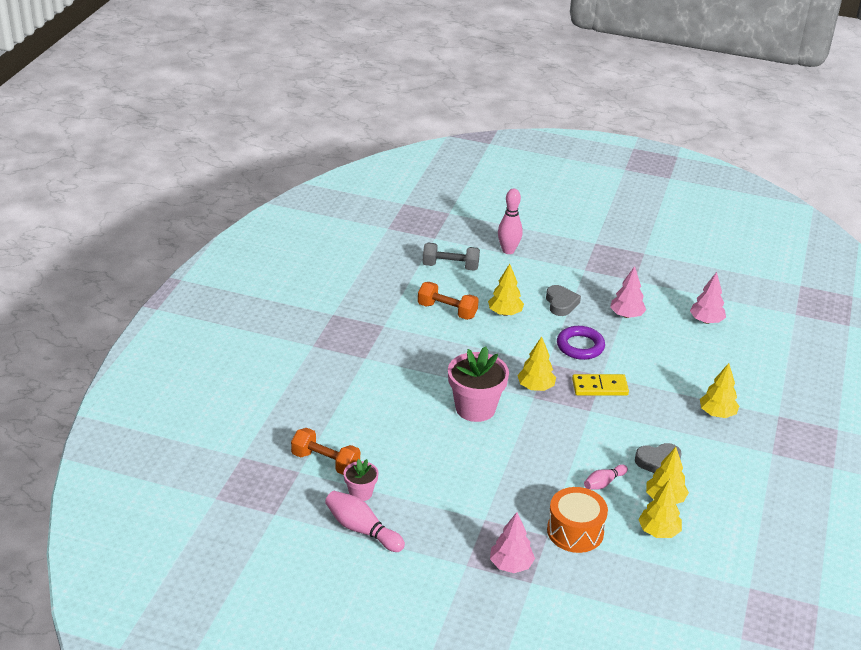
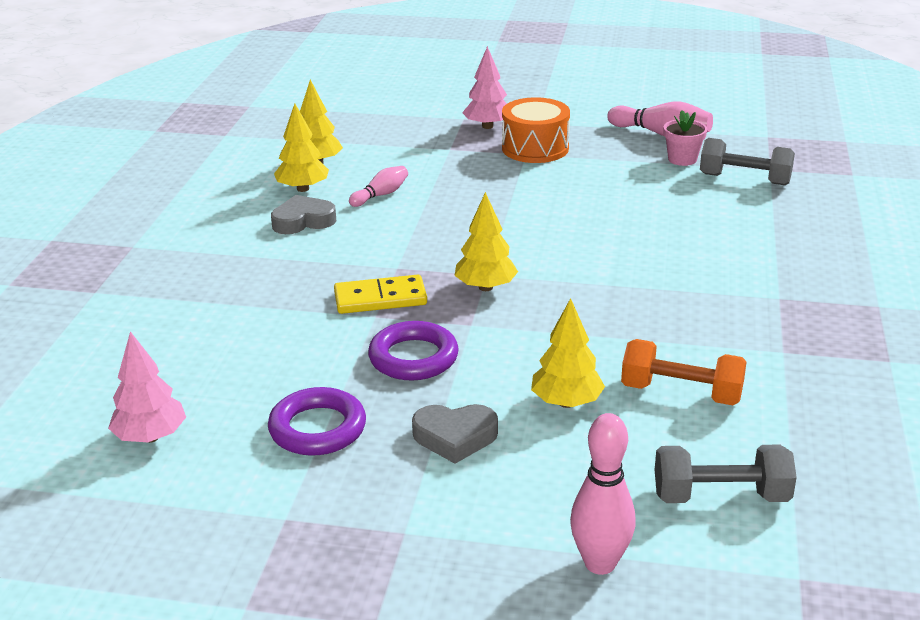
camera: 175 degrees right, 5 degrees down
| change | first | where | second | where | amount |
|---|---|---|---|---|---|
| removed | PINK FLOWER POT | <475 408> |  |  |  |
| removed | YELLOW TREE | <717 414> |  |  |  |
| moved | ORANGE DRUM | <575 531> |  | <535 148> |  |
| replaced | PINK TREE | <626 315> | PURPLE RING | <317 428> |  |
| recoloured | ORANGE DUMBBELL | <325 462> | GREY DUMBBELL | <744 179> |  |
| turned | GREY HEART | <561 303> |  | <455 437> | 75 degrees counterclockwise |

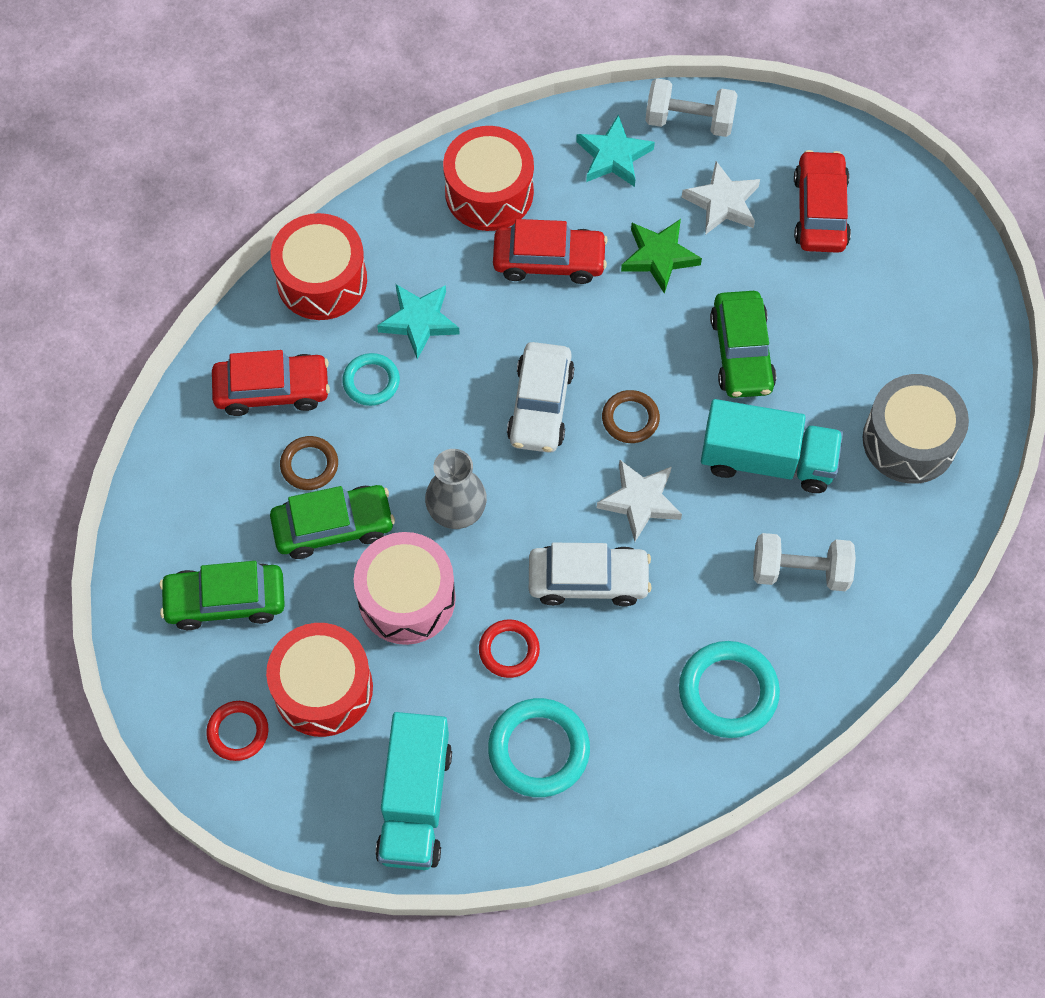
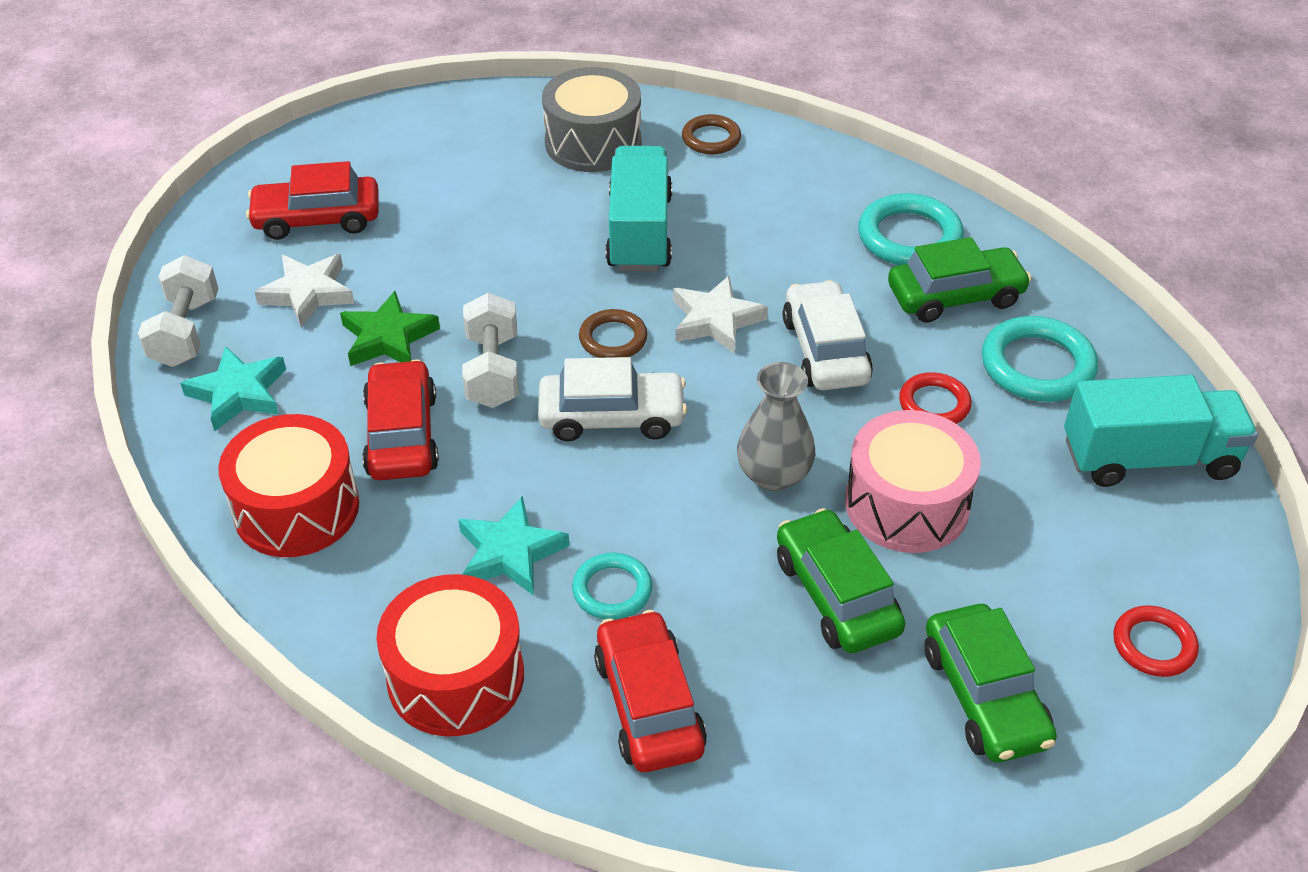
camera: 100 degrees left, 20 degrees down
| change | first | where | second | where | amount |
|---|---|---|---|---|---|
| removed | RED DRUM | <323 688> |  |  |  |
| moved | BROWN RING | <309 465> |  | <711 138> |  |
| moved | GREEN CAR | <741 352> |  | <955 296> |  |
| moved | WHITE DUMBBELL | <800 571> |  | <493 371> |  |

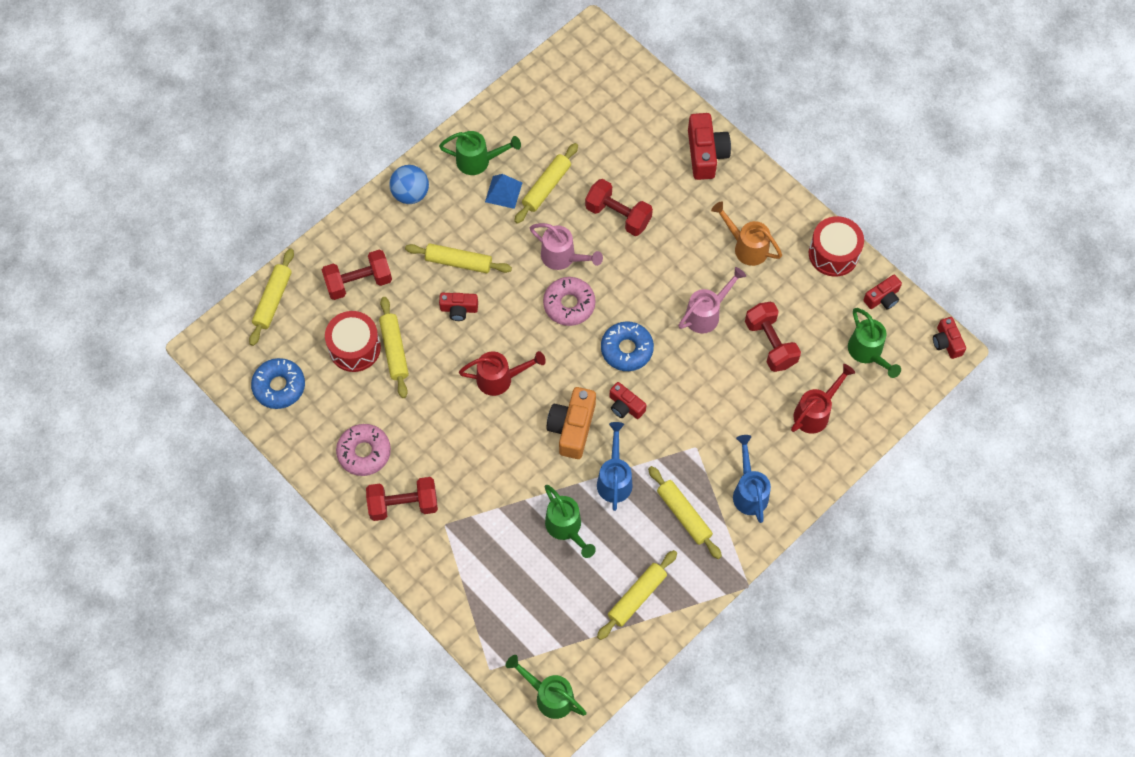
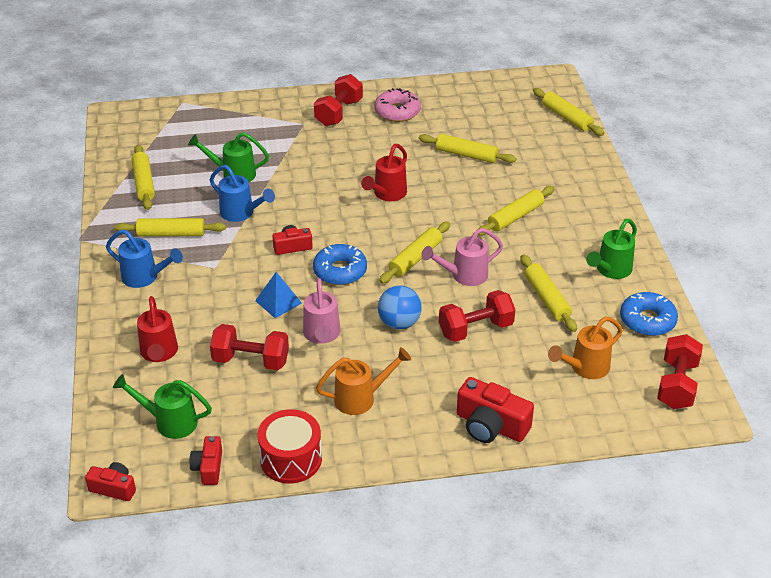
camera: 125 degrees right, 25 degrees down
| change | first | where | second | where | amount |
|---|---|---|---|---|---|
| removed | RED DRUM | <354 348> |  |  |  |
| removed | RED CAMERA | <459 309> |  |  |  |
| removed | GREEN WATERING CAN | <549 695> |  |  |  |
| removed | ORANGE CAMERA | <572 428> |  |  |  |
| added |  |  | ORANGE WATERING CAN | <585 368> |  |
| moved | BLUE DONUT | <279 386> |  | <647 320> |  |
| moved | RED DUMBBELL | <358 282> |  | <677 385> |  |
| moved | BLUE BALL | <410 194> |  | <399 323> |  |
| moved | BLUE PYRAMID | <503 192> |  | <278 302> |  |
| replaced | PINK DONUT | <569 304> | YELLOW ROLLING PIN | <415 258> |  |

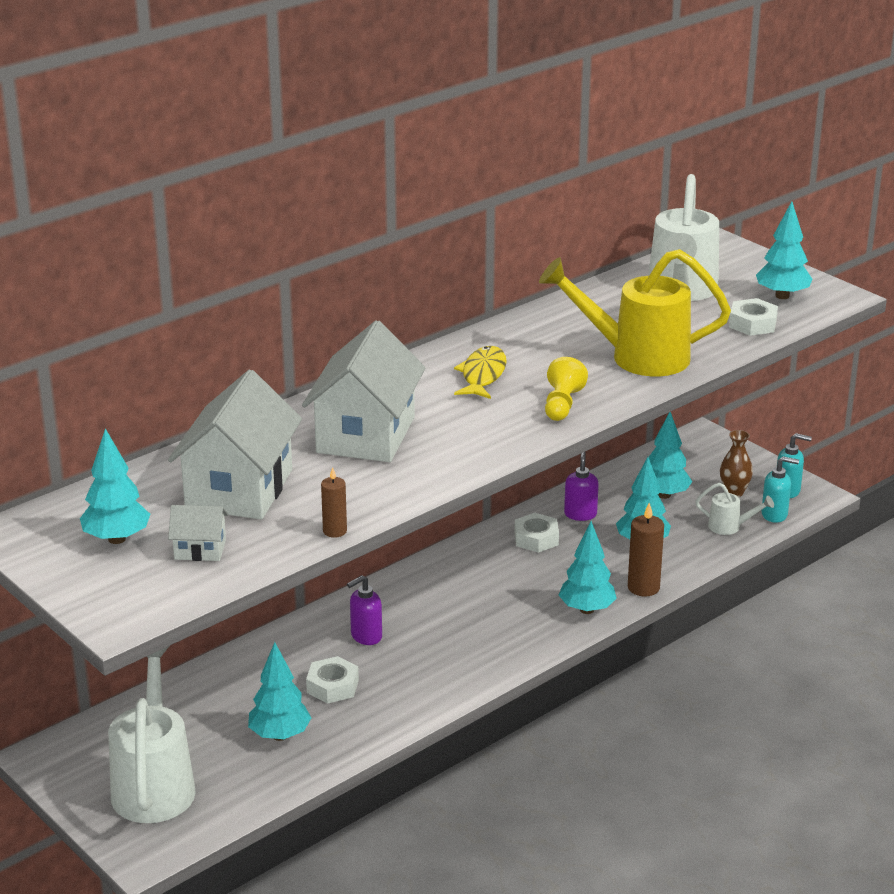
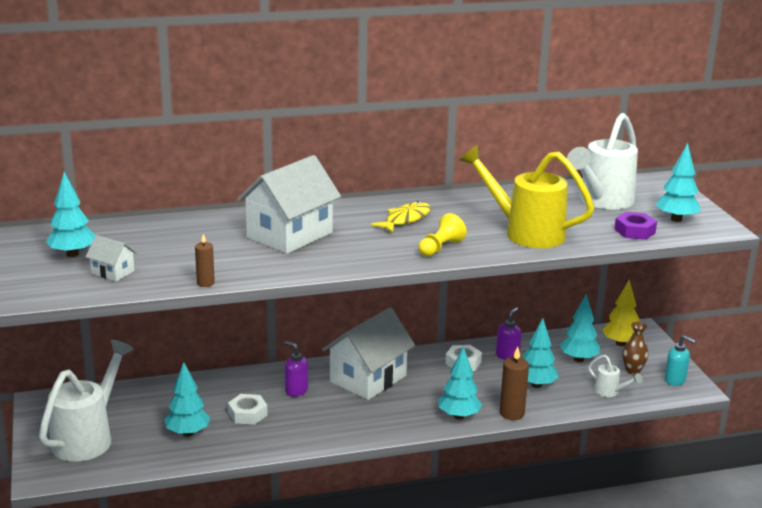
camera: 25 degrees right, 5 degrees down
| change | first | where | second | where | amount |
|---|---|---|---|---|---|
| removed | TURQUOISE SOAP DISPENSER | <775 515> |  |  |  |
| added |  |  | YELLOW TREE | <620 343> |  |
| moved | WHITE HOUSE | <239 489> |  | <368 379> |  |
| recoloured | WHITE NUT | <752 324> | PURPLE NUT | <634 231> |  |
| turned | PURPLE SOAP DISPENSER | <366 636> |  | <296 390> | 45 degrees clockwise |

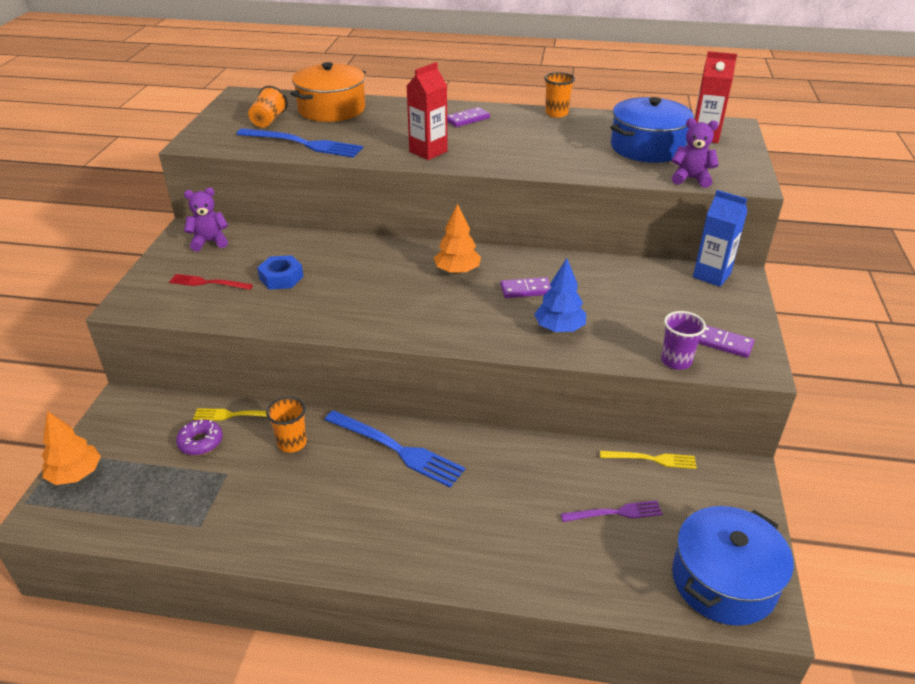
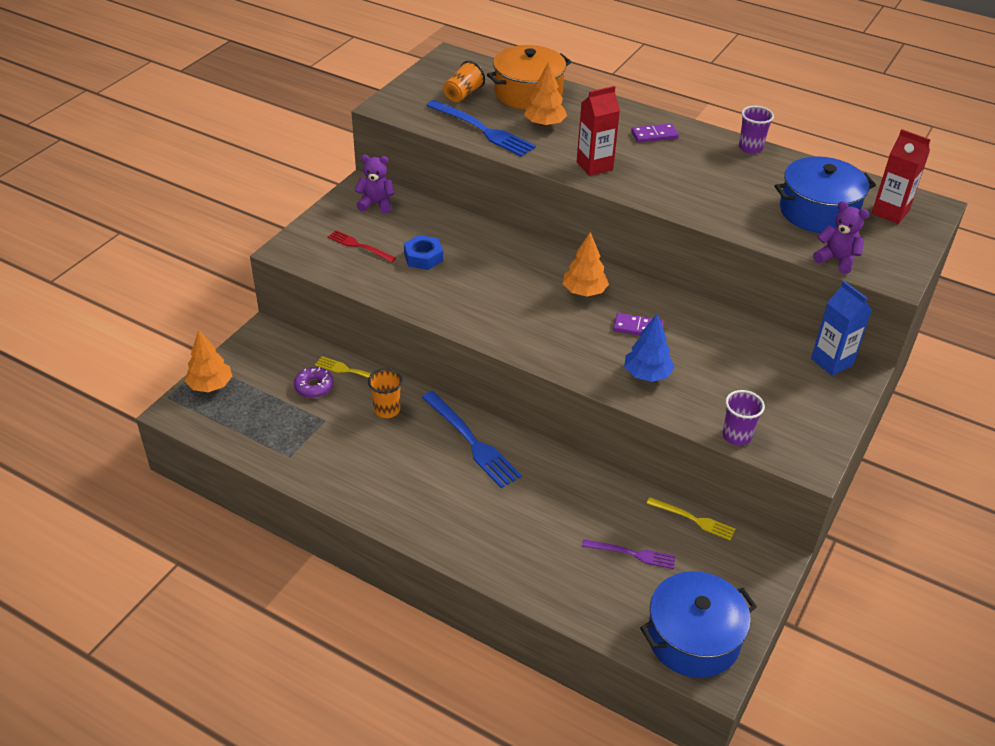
camera: 20 degrees right, 5 degrees up
| change | first | where | second | where | amount |
|---|---|---|---|---|---|
| removed | PURPLE DOMINO | <723 343> |  |  |  |
| added |  |  | ORANGE TREE | <545 124> |  |
| recoloured | ORANGE CUP | <556 113> | PURPLE CUP | <750 148> |  |

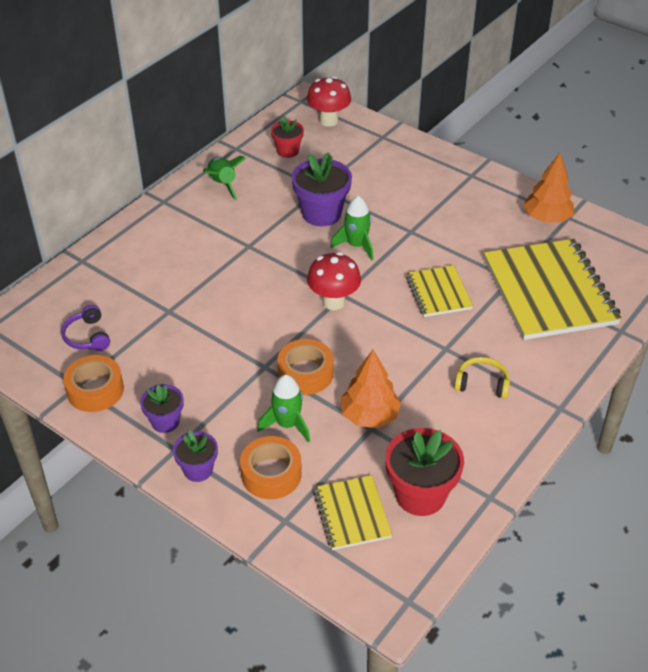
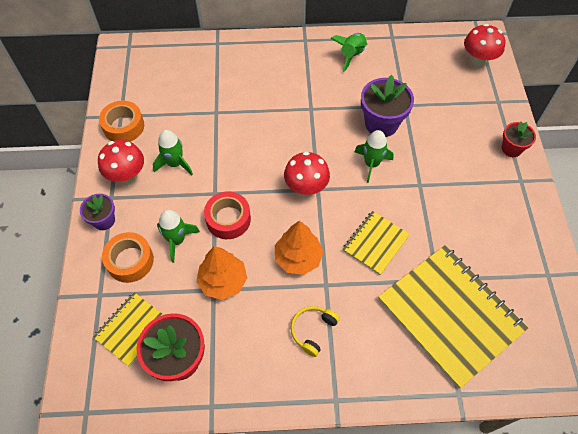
camera: 50 degrees right, 15 degrees up
| change | first | where | second | where | amount |
|---|---|---|---|---|---|
| removed | PURPLE HEADPHONES | <87 336> |  |  |  |
| added |  |  | GREEN ROCKET | <175 164> |  |
| moved | RED FLOWER POT | <288 151> |  | <511 149> |  |
| moved | ORANGE TREE | <547 218> |  | <298 258> |  |
| replaced | PURPLE FLOWER POT | <165 422> | RED MUSHROOM | <127 177> |  |
| recoloured | ORANGE TAPE | <305 373> | RED TAPE | <228 219> |  |
| turned | YELLOW HEADPHONES | <482 383> |  | <313 330> | 120 degrees counterclockwise |
| turned | YELLOW NOTEBOOK | <549 291> |  | <450 315> | 75 degrees counterclockwise |

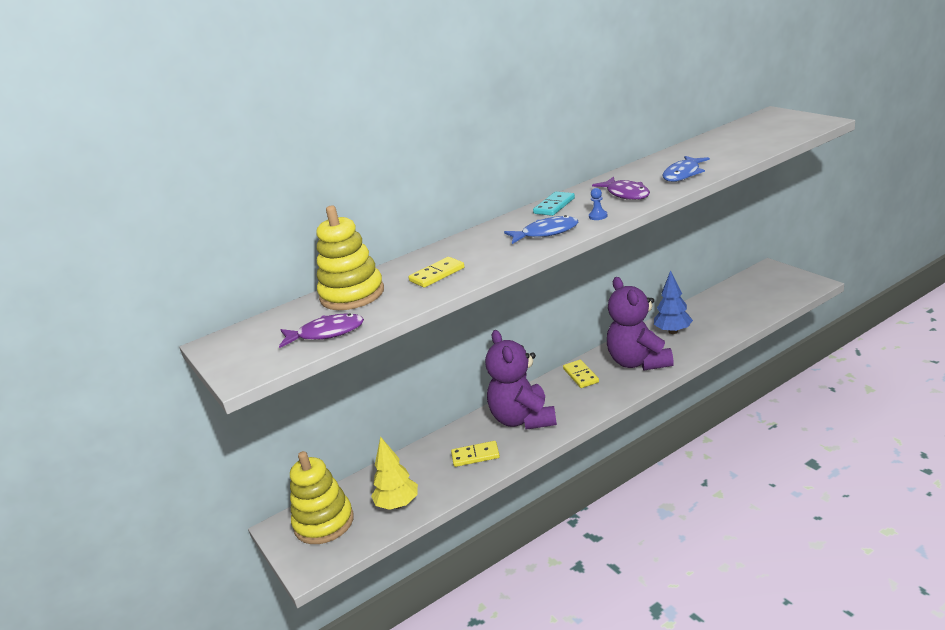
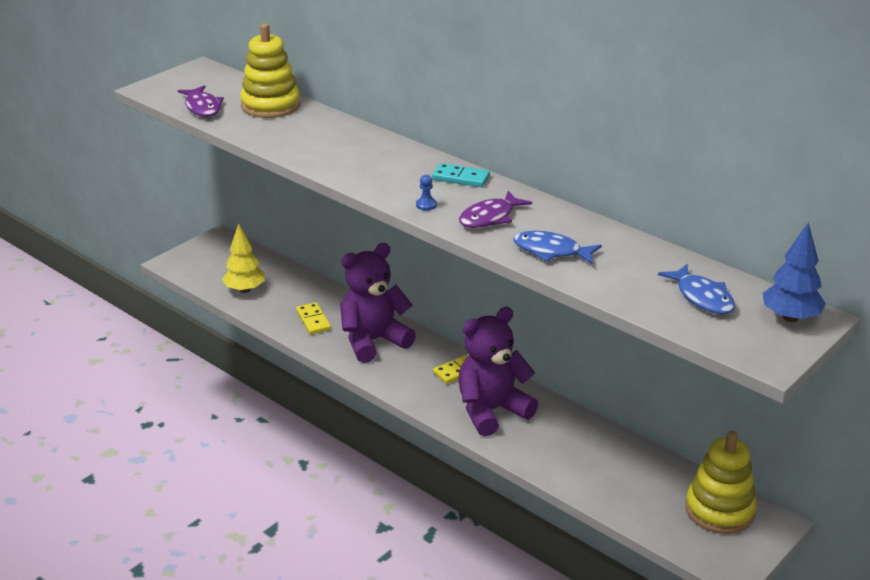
camera: 70 degrees right, 5 degrees up
| change | first | where | second | where | amount |
|---|---|---|---|---|---|
| removed | YELLOW DOMINO | <437 274> |  |  |  |
| moved | YELLOW STACKING TOY | <324 523> |  | <719 510> |  |
| moved | BLUE FISH | <546 233> |  | <702 297> |  |
| moved | BLUE TREE | <673 331> |  | <790 317> |  |

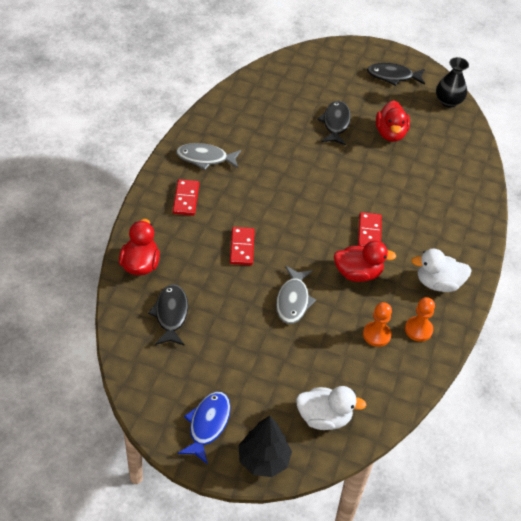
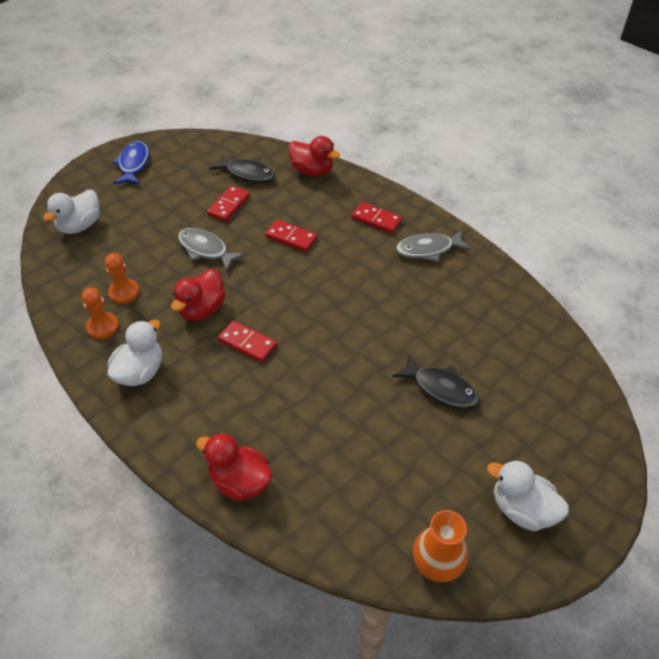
camera: 120 degrees right, 0 degrees up
| change | first | where | second | where | amount |
|---|---|---|---|---|---|
| removed | BLACK TREE | <263 460> |  |  |  |
| added |  |  | RED DOMINO | <229 205> |  |
| moved | RED DUCK | <390 133> |  | <240 481> |  |
| replaced | BLACK FISH | <393 76> | WHITE DUCK | <522 509> |  |
| recoloured | BLACK VASE | <448 101> | ORANGE VASE | <437 562> |  |
| turned | GREY FISH | <205 158> |  | <428 250> | 135 degrees counterclockwise |
| turned | BLUE FISH | <207 425> |  | <133 164> | 135 degrees counterclockwise |

